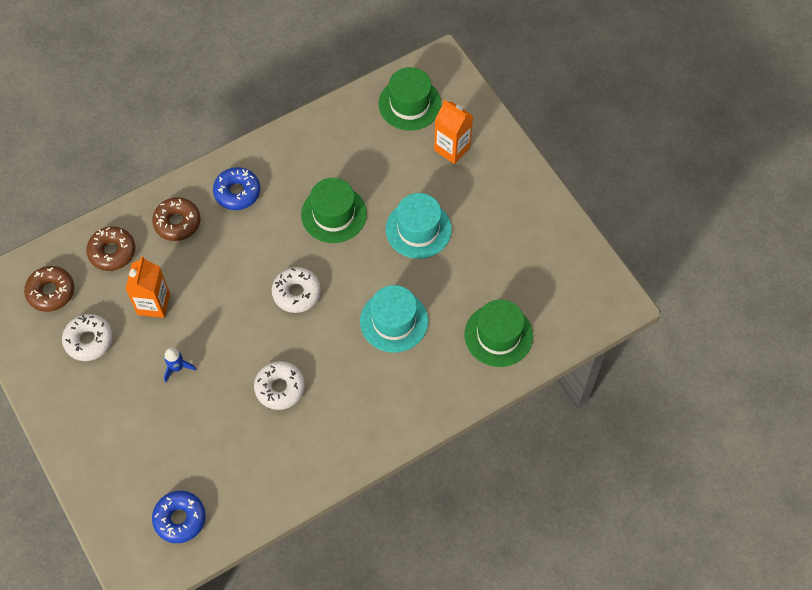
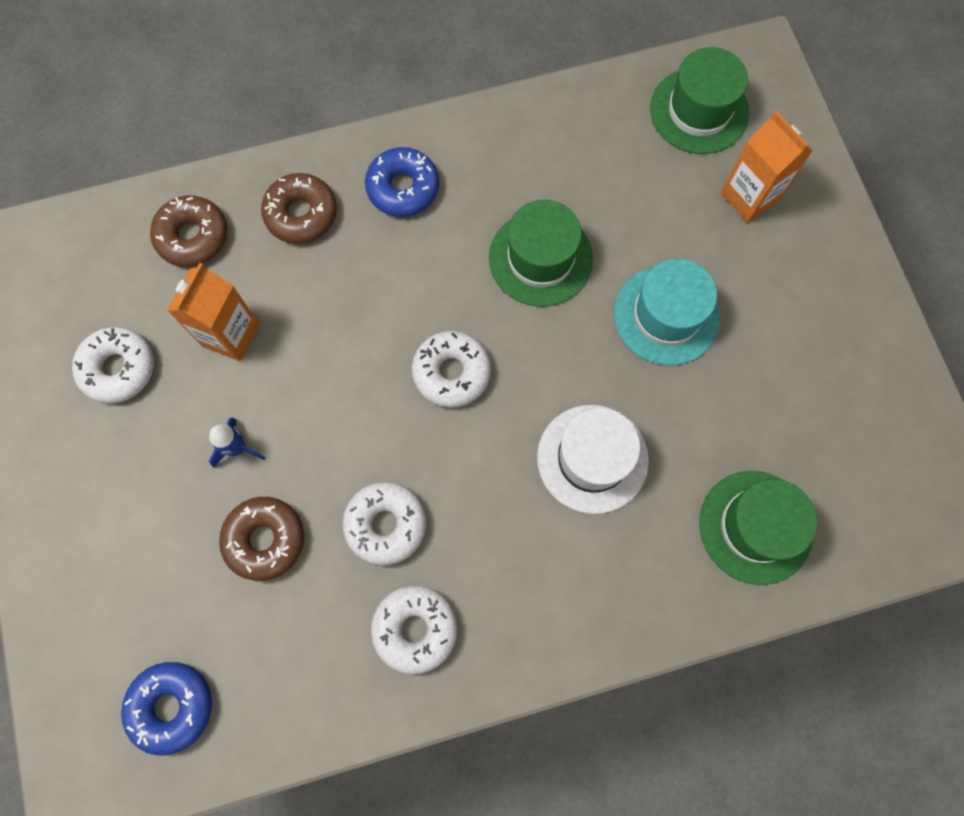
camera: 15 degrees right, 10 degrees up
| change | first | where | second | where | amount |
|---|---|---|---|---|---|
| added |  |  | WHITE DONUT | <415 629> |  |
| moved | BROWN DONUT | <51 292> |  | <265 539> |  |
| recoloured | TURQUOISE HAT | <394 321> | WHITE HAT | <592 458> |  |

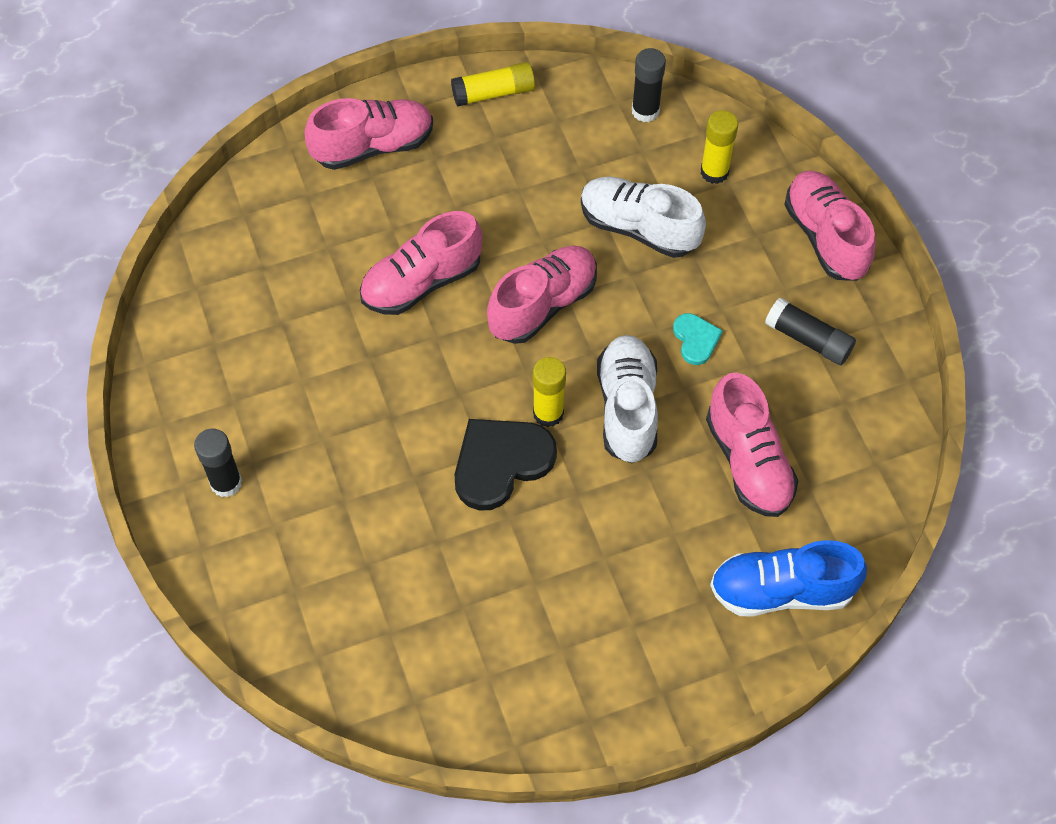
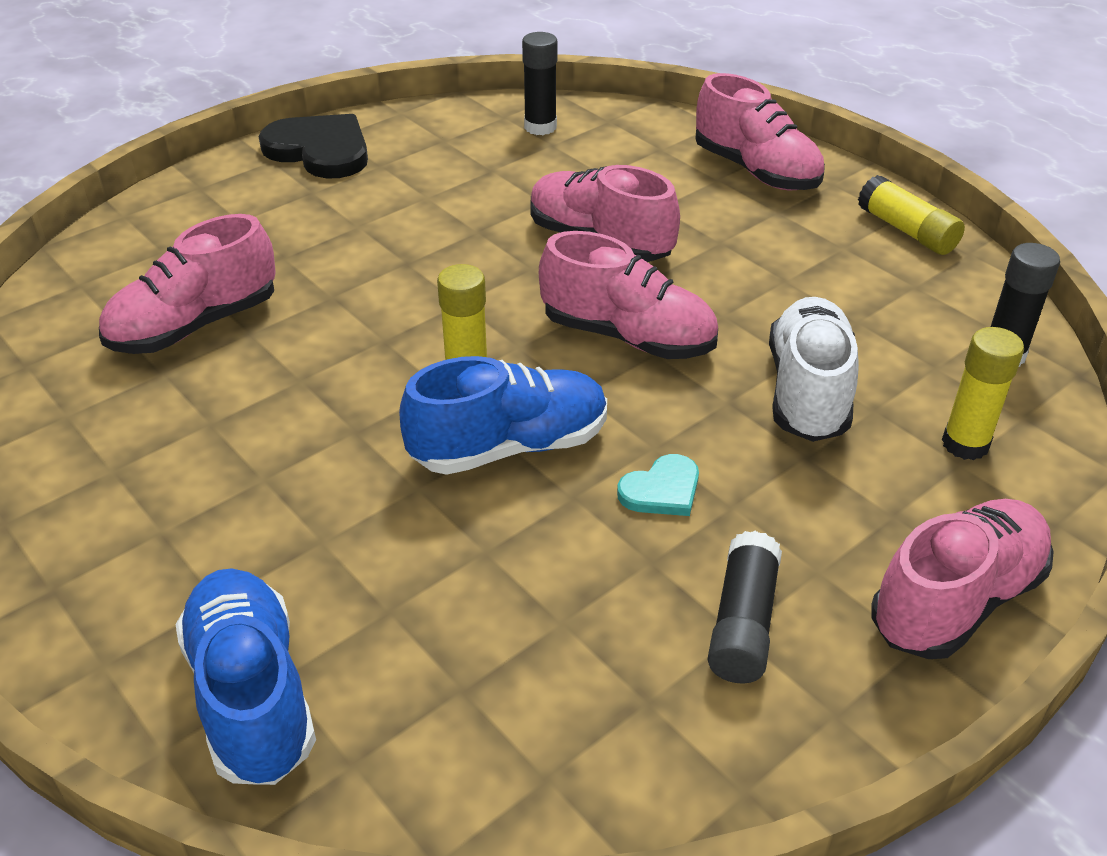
camera: 70 degrees right, 20 degrees down
| change | first | where | second | where | amount |
|---|---|---|---|---|---|
| moved | BLACK GLUE STICK | <226 483> |  | <540 127> |  |
| moved | BLACK HEART | <501 462> |  | <320 150> |  |
| moved | PINK SHOE | <748 462> |  | <195 326> |  |
| recoloured | WHITE SHOE | <627 408> | BLUE SHOE | <509 447> |  |

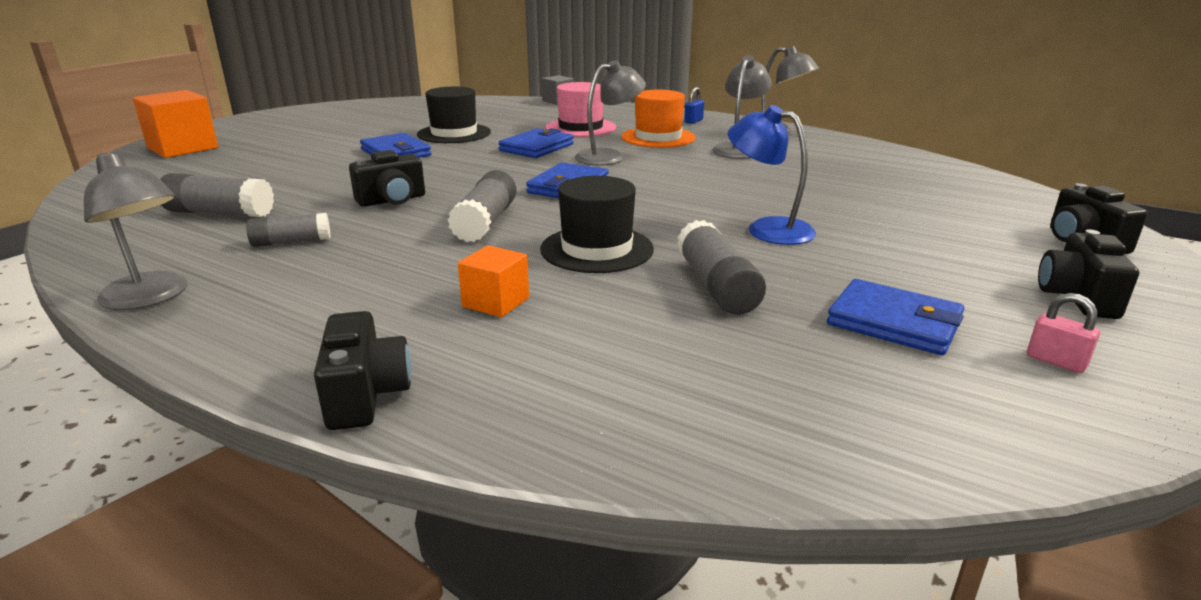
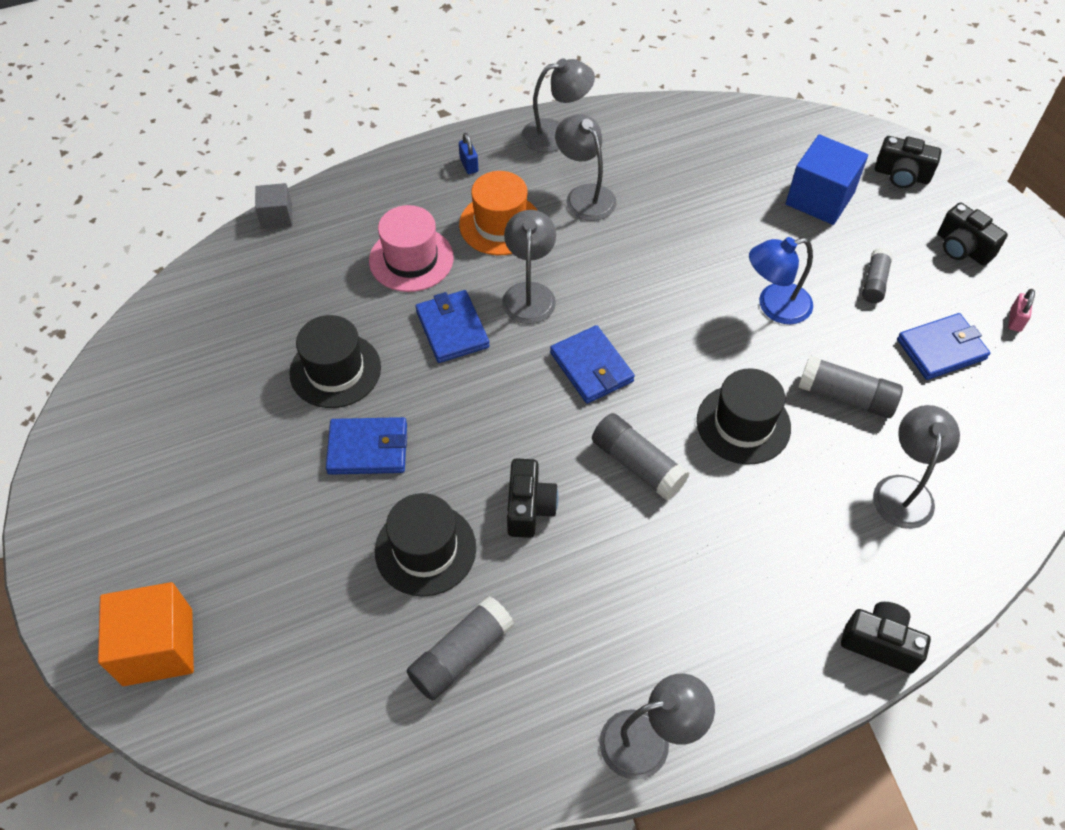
camera: 55 degrees left, 30 degrees up
| change | first | where | second | where | amount |
|---|---|---|---|---|---|
| removed | ORANGE CUBE | <496 302> |  |  |  |
| added |  |  | BLACK HAT | <425 549> |  |
| added |  |  | BLUE CUBE | <819 199> |  |
| added |  |  | GREY LAMP | <904 490> |  |
| moved | GREY GLUE STICK | <291 242> |  | <874 282> |  |
| turned | PINK PADLOCK | <1055 361> |  | <1015 320> | 60 degrees counterclockwise |

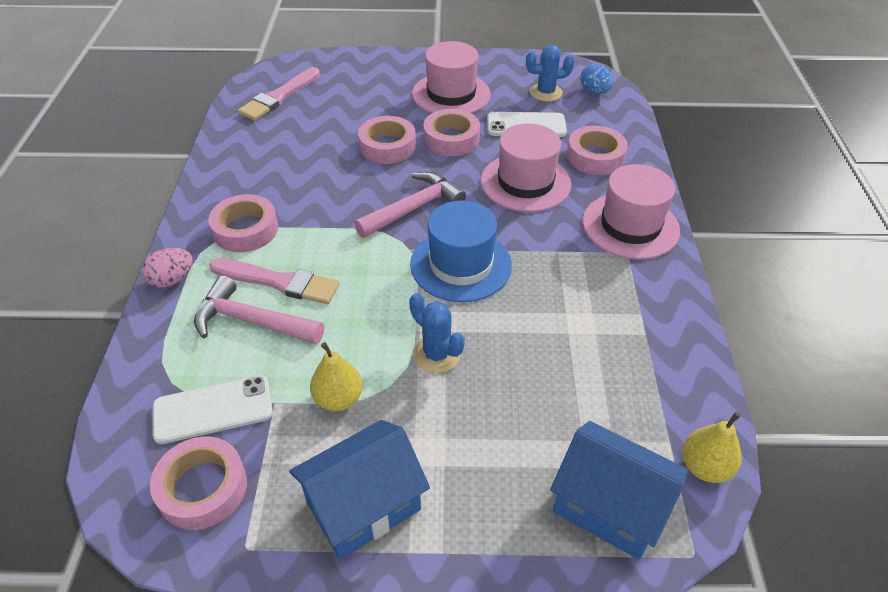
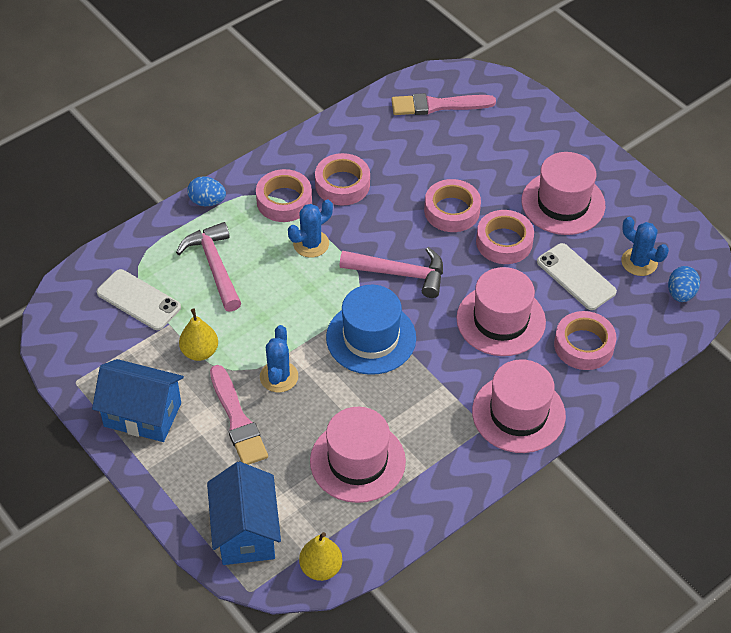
camera: 50 degrees right, 5 degrees up
| change | first | where | second | where | amount |
|---|---|---|---|---|---|
| added |  |  | BLUE CACTUS | <311 244> |  |
| added |  |  | PINK HAT | <357 461> |  |
| moved | PINK TAPE | <203 488> |  | <342 184> |  |
| moved | PINK BRUSH | <279 282> |  | <237 420> |  |
| recoloured | PINK EGG | <172 279> | BLUE EGG | <207 201> |  |

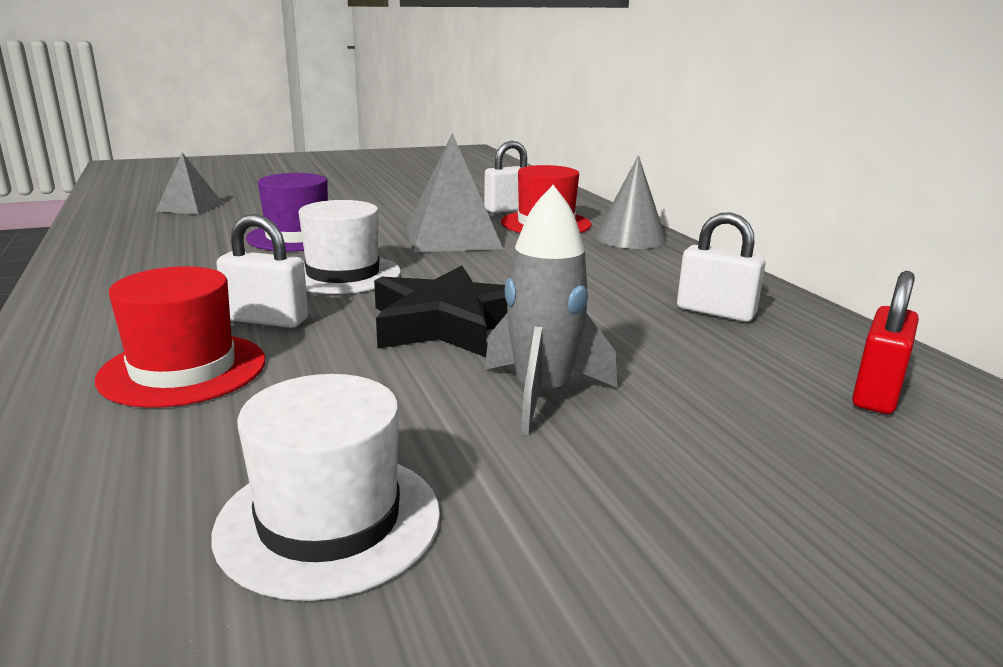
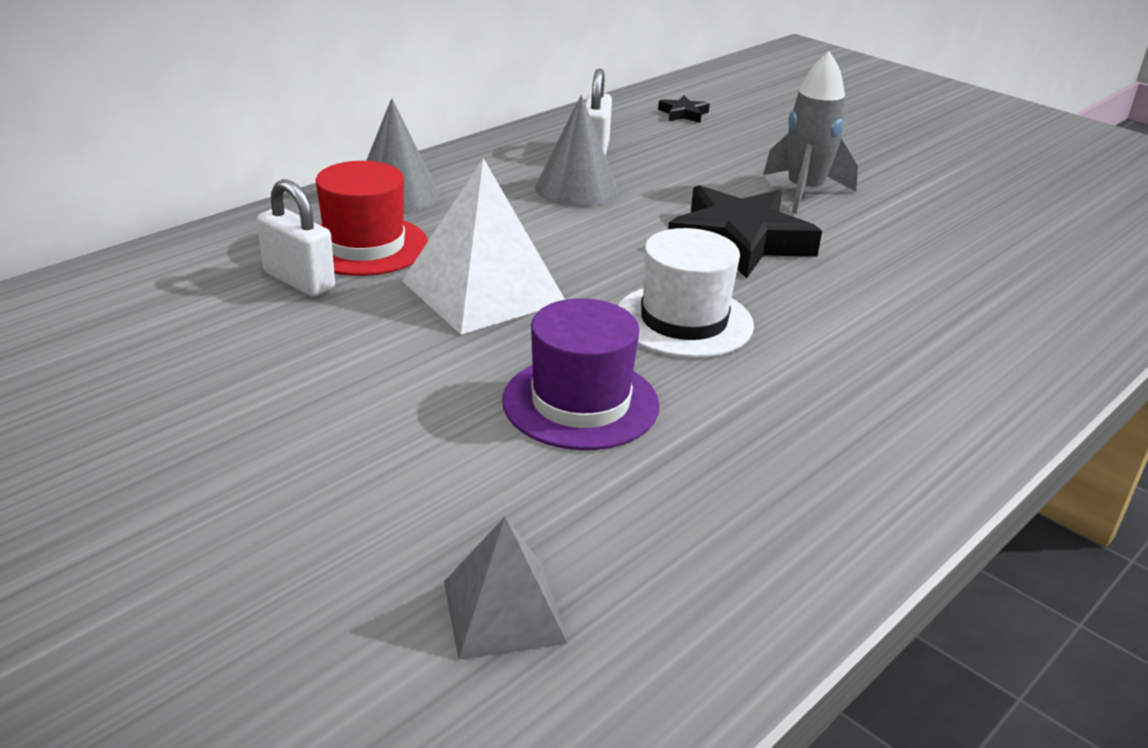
camera: 115 degrees left, 10 degrees up
| change | first | where | second | where | amount |
|---|---|---|---|---|---|
| removed | RED HAT | <183 369> |  |  |  |
| removed | WHITE HAT | <329 521> |  |  |  |
| removed | WHITE PADLOCK | <266 320> |  |  |  |
| added |  |  | GREY CONE | <576 188> |  |
| replaced | RED PADLOCK | <876 393> | BLACK STAR | <683 114> |  |
| recoloured | GREY PYRAMID | <452 238> | WHITE PYRAMID | <483 291> |  |

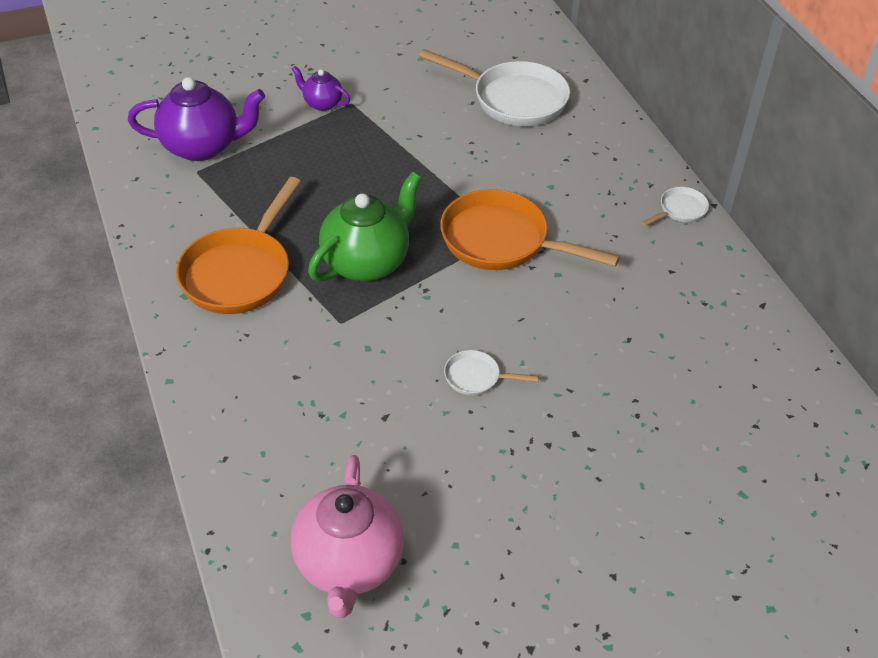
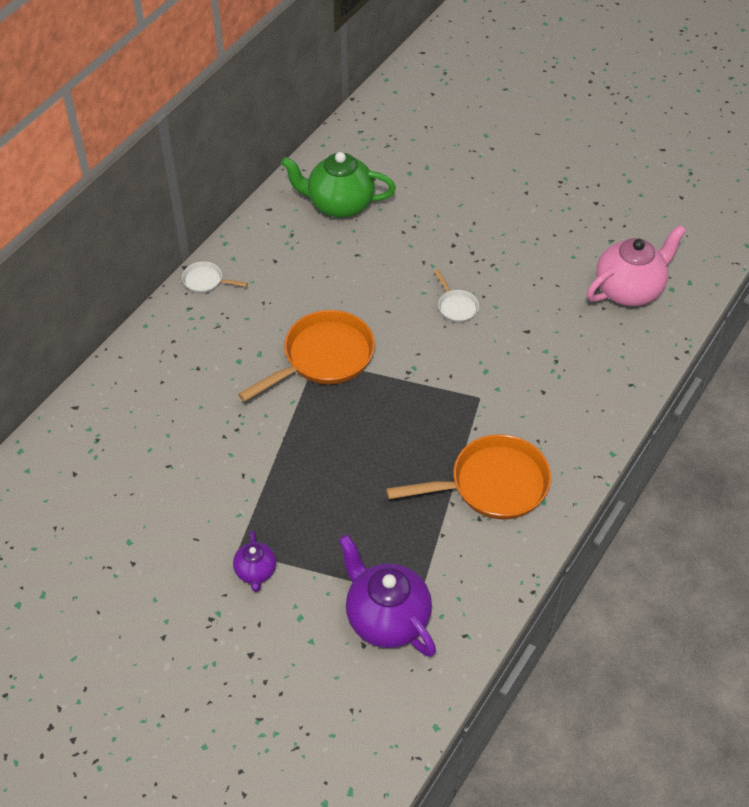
camera: 125 degrees left, 5 degrees up
| change | first | where | second | where | amount |
|---|---|---|---|---|---|
| removed | WHITE PAN | <513 99> |  |  |  |
| moved | GREEN TEAPOT | <367 262> |  | <339 204> |  |
| turned | ORANGE PAN | <501 241> |  | <323 358> | 120 degrees counterclockwise |

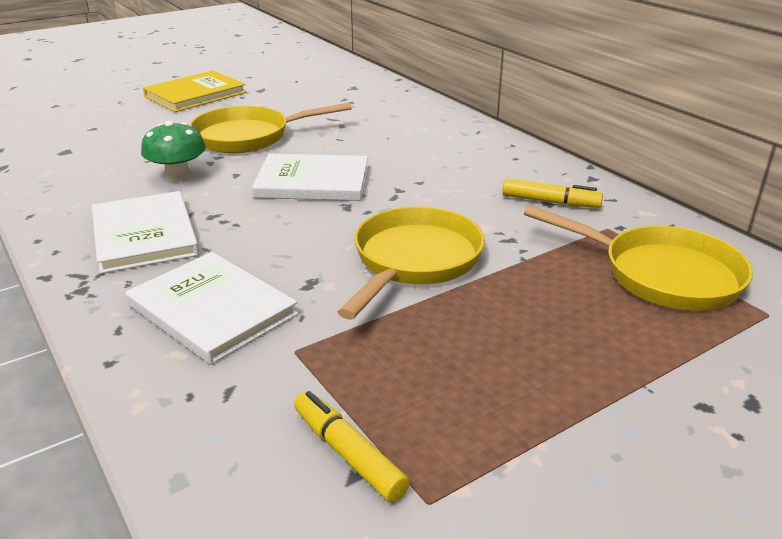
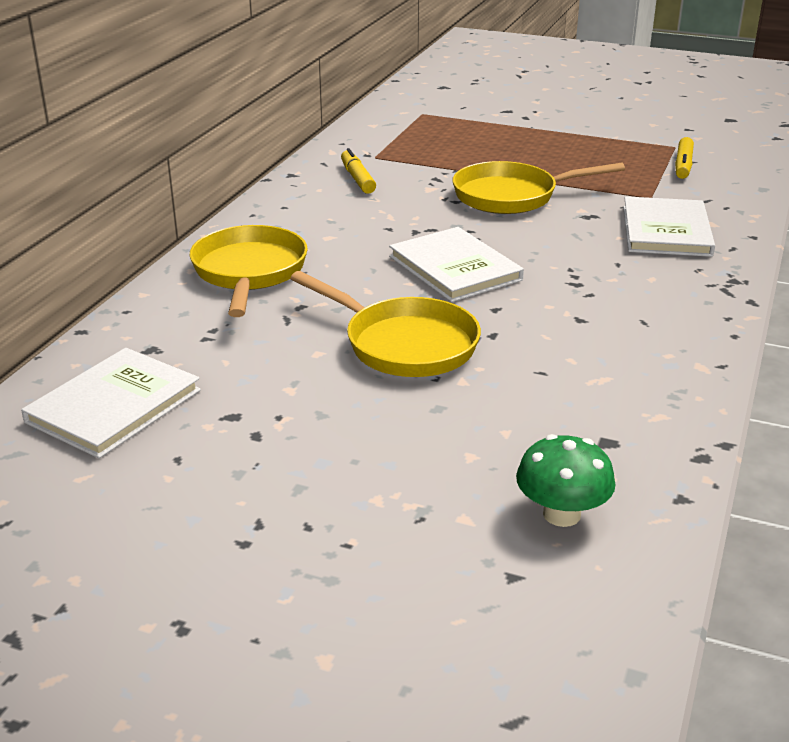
camera: 125 degrees left, 0 degrees up
| change | first | where | second | where | amount |
|---|---|---|---|---|---|
| removed | YELLOW BOOK | <195 94> |  |  |  |
| moved | WHITE BOOK | <144 235> |  | <114 406> |  |
| moved | GREEN MUSHROOM | <178 176> |  | <561 514> |  |
| moved | YELLOW PAN | <661 275> |  | <249 272> |  |

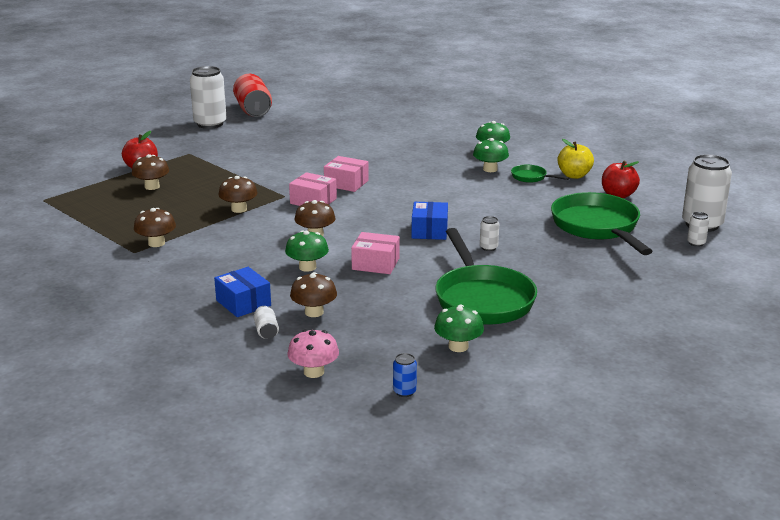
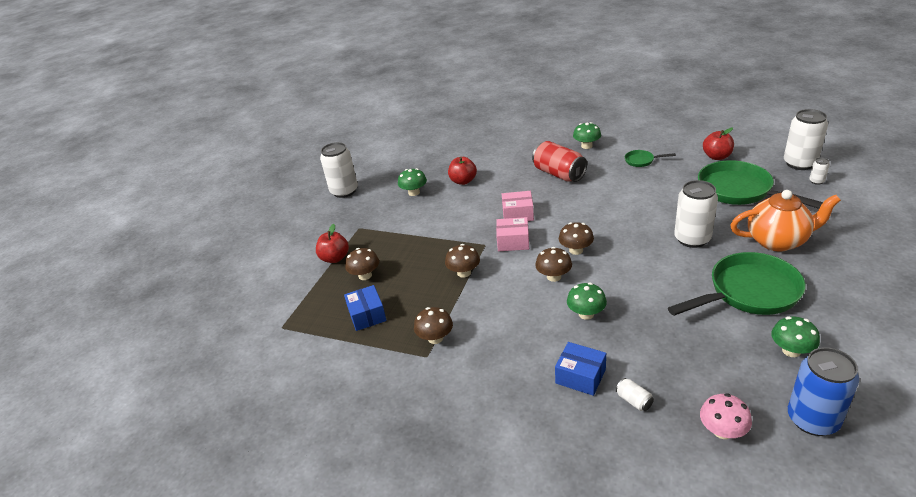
camera: 20 degrees left, 10 degrees up
| change | first | where | second | where | amount |
|---|---|---|---|---|---|
| removed | PINK BOX | <375 264> |  |  |  |
| removed | YELLOW APPLE | <574 175> |  |  |  |
| added |  |  | RED APPLE | <463 181> |  |
| added |  |  | ORANGE TEAPOT | <777 241> |  |
| moved | RED CAN | <253 110> |  | <559 174> |  |
| moved | BROWN MUSHROOM | <314 312> |  | <576 250> |  |
| moved | BLUE BOX | <429 231> |  | <367 315> |  |
| moved | GREEN MUSHROOM | <490 169> |  | <414 192> |  |
| turned | GREEN PAN | <482 299> |  | <748 292> | 75 degrees counterclockwise |
| resized | BLUE CAN | <404 392> |  | <812 419> | x2.29 |
| resized | WHITE CAN | <488 247> |  | <692 239> | x2.29 |

